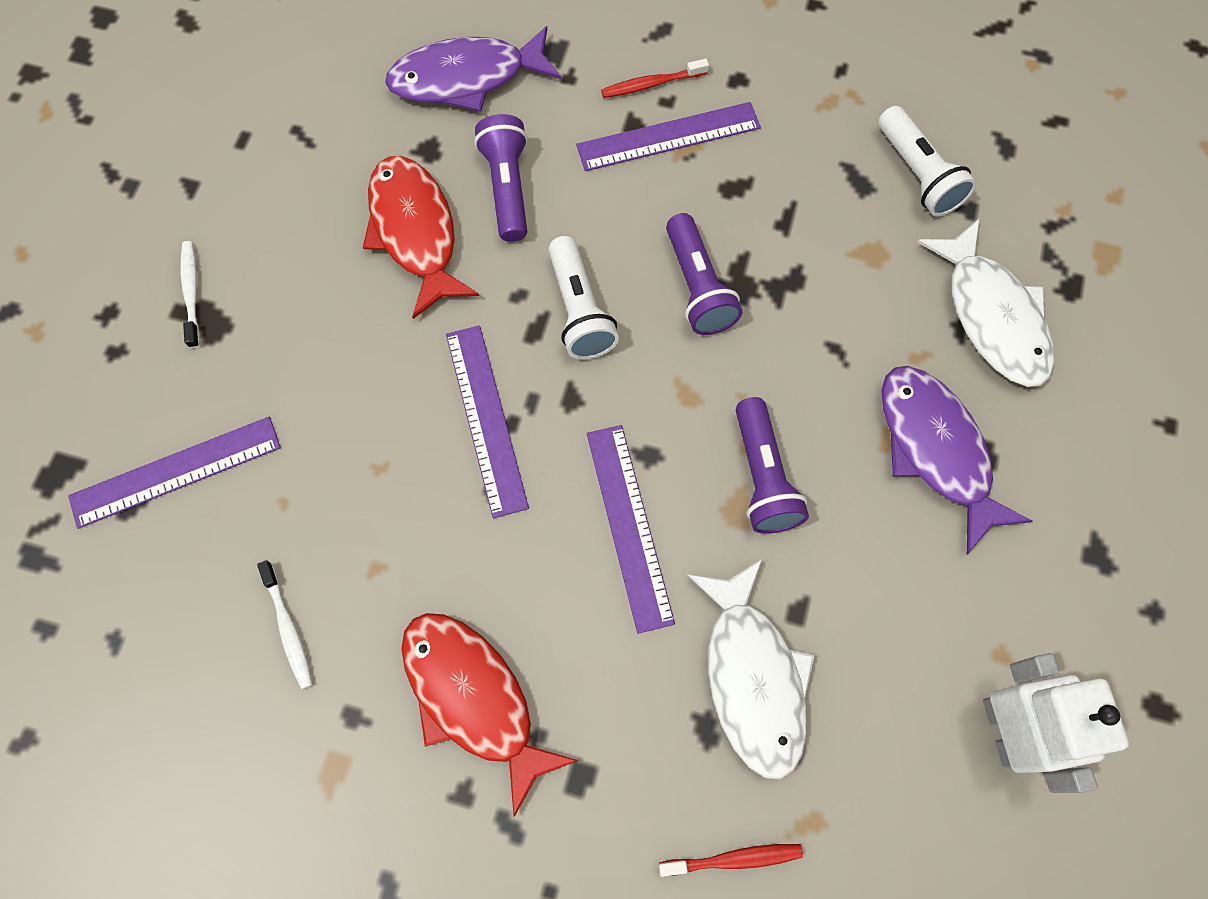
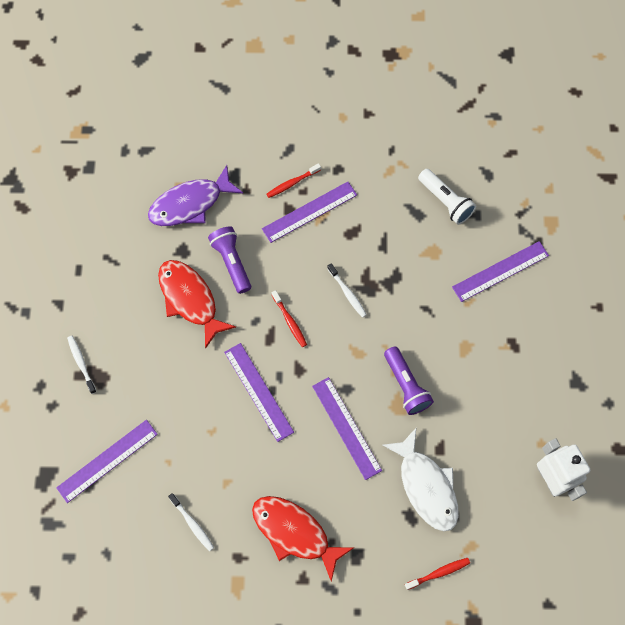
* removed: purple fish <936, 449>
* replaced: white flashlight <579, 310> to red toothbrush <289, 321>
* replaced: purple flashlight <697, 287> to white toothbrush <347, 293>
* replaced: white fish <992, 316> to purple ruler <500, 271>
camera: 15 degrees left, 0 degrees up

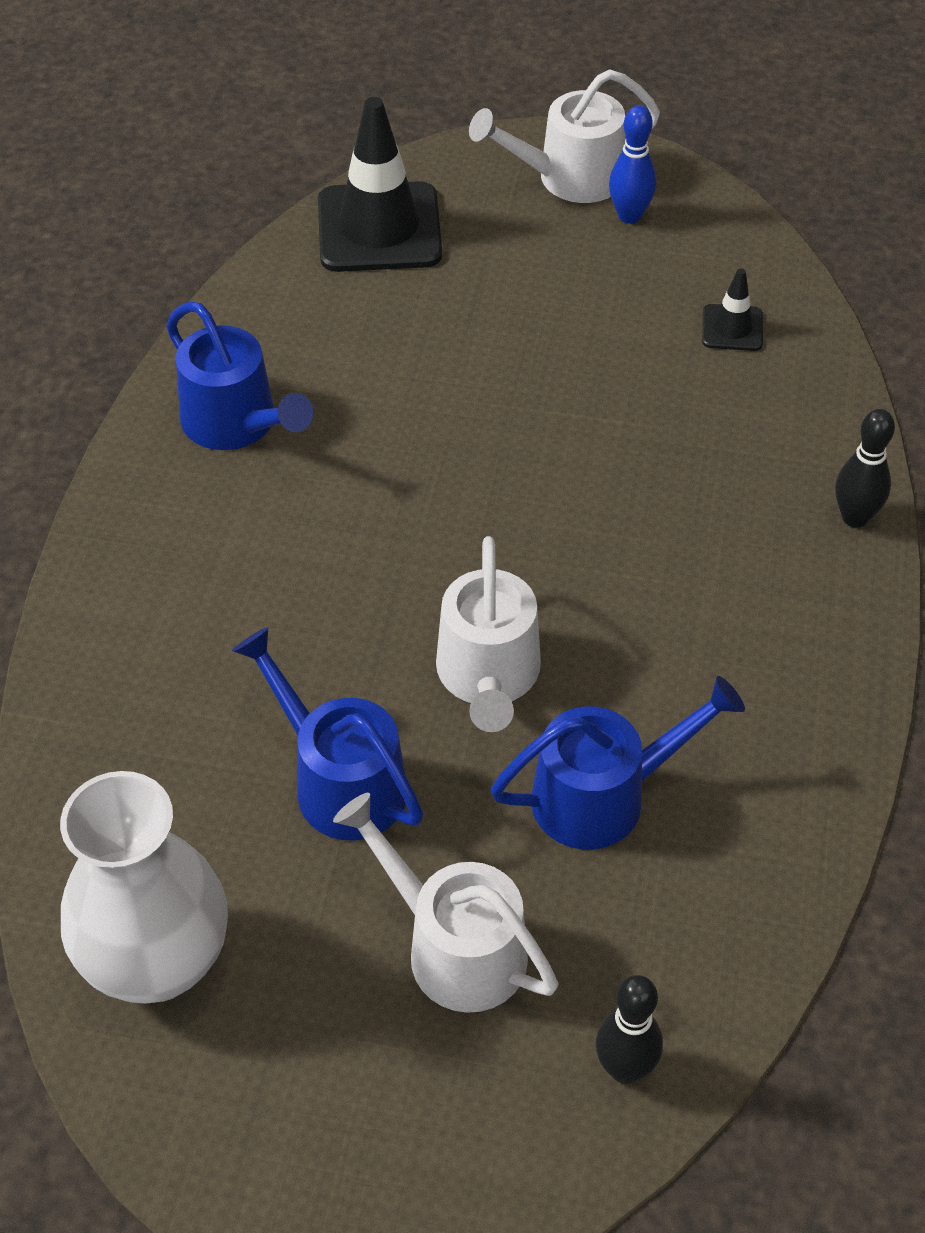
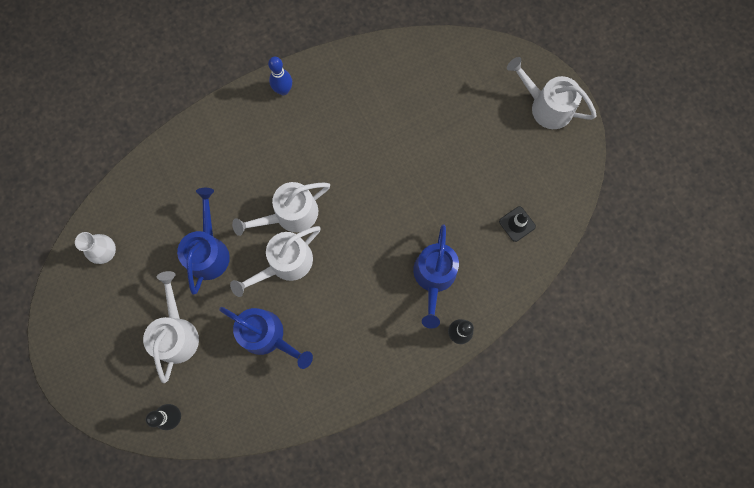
* removed: black traffic cone <379, 228>
* added: white watering can <290, 215>
* moved: blue watering can <237, 424> to <433, 277>
* moved: blue bowling pin <629, 215> to <283, 90>
* resized: white vase <156, 962> = <106, 252> x0.50
camera: 50 degrees right, 25 degrees up

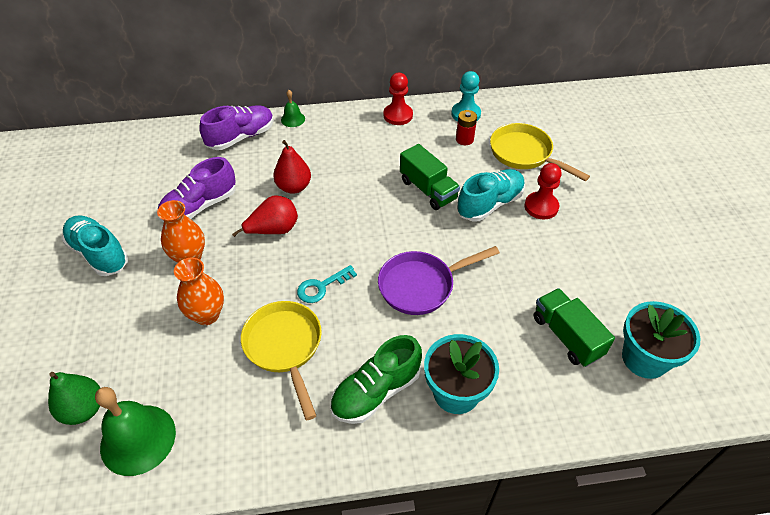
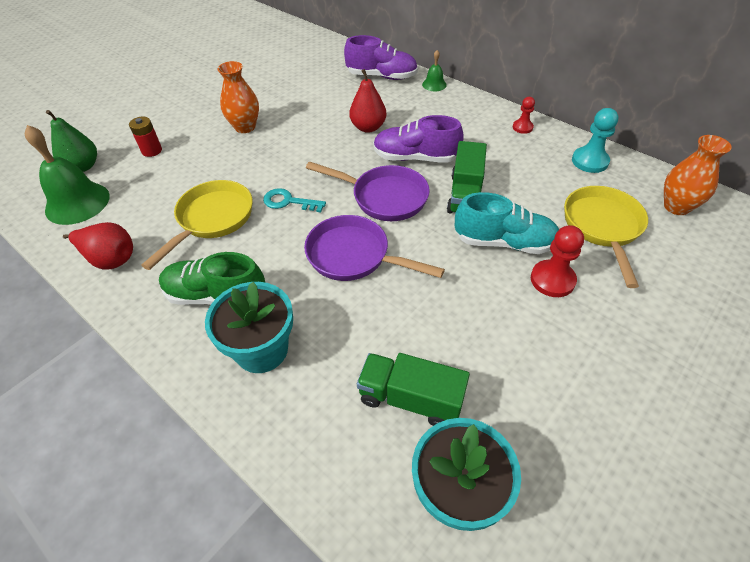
* removed: turquoise shoe <99, 254>
* added: purple pan <384, 197>
* moved: purple shoe <200, 206> to <415, 158>
* moved: orange vase <207, 315> to <676, 206>
* moved: red pear <273, 230> to <110, 259>
* moved: red battery <464, 139> to <152, 150>
* turned: green truck <566, 336> = <410, 399> 90 degrees counterclockwise
* resized: red pawn <398, 115> = <522, 127> x0.61
camera: 50 degrees right, 0 degrees up

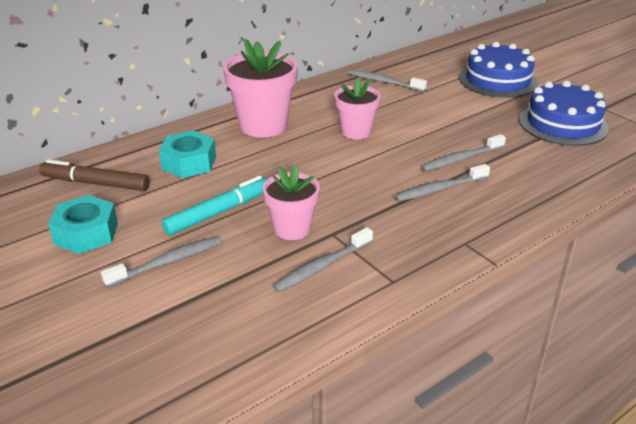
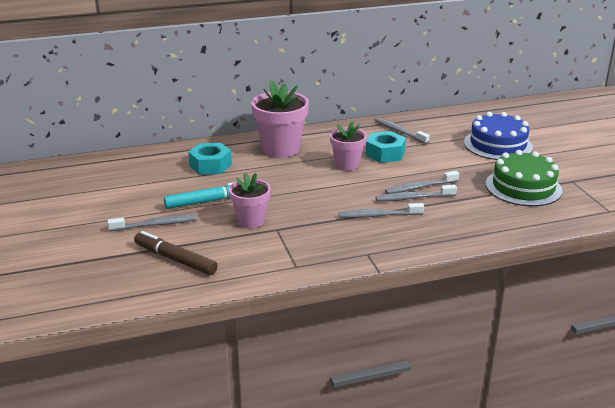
* moved: brown marker <96, 183> to <175, 259>
* moved: turquoise nut <86, 233> to <385, 153>
* moved: grey toothbrush <322, 266> to <420, 187>
* recoloured: blue cake <563, 124> to green cake <523, 187>
camera: 20 degrees right, 5 degrees down

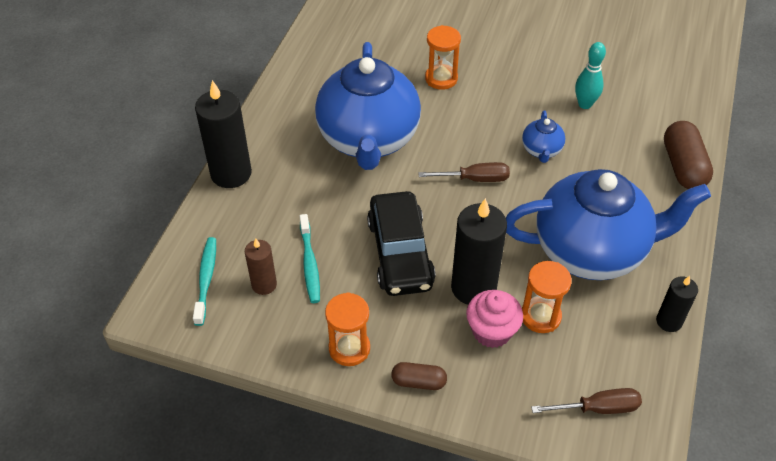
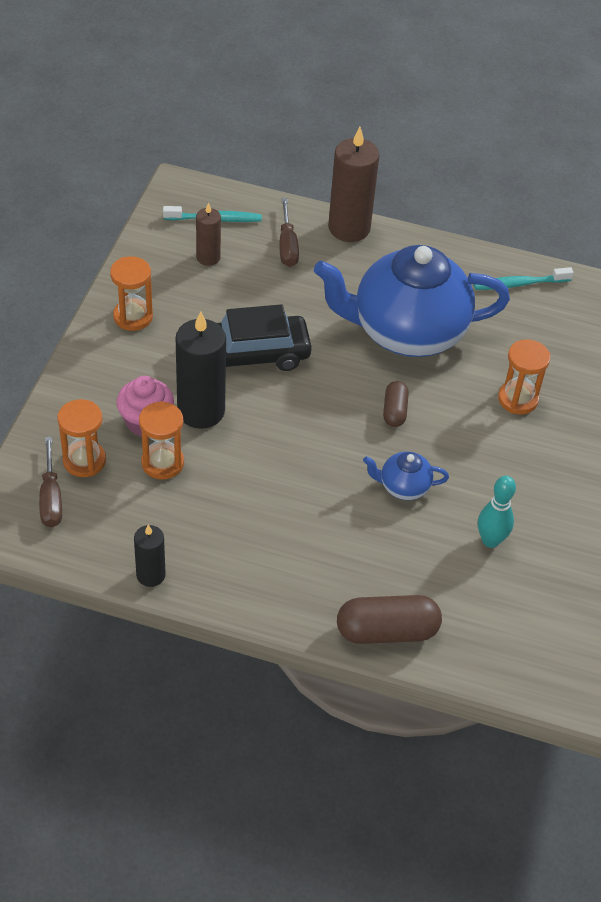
* removed: blue teapot <591, 250>
* added: orange hourglass <84, 461>
* moved: turquoise toothbrush <309, 263> to <519, 284>
* moved: brown capsule <418, 382> to <394, 411>
* moved: brown screwdriver <475, 179> to <287, 246>
* recoloured: black candle <231, 173> to brown candle <349, 228>
camera: 85 degrees right, 0 degrees up

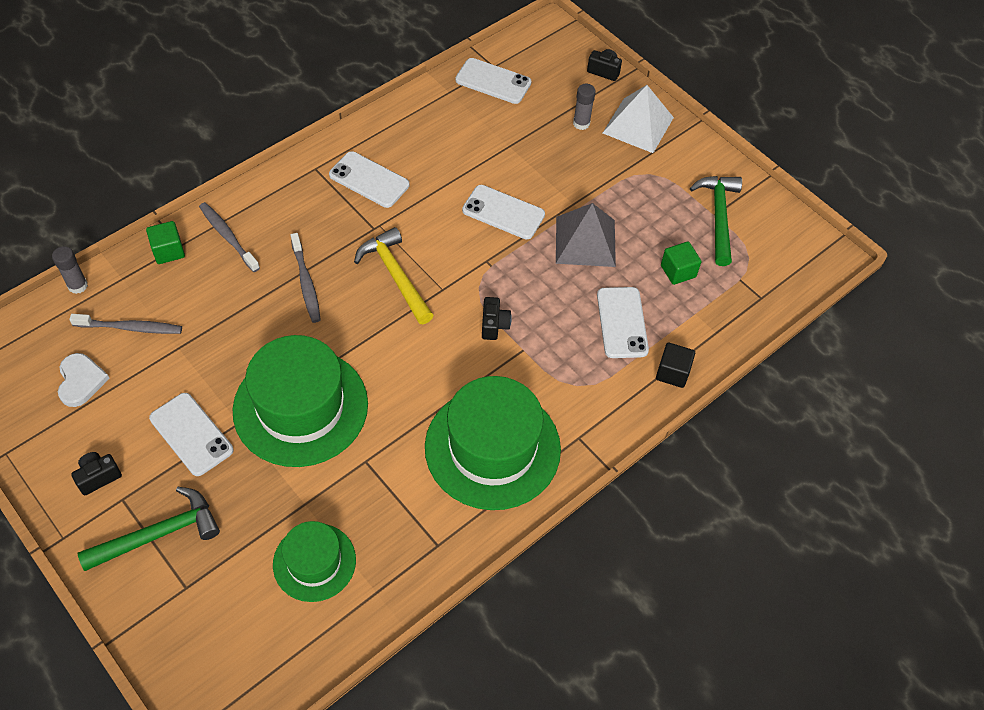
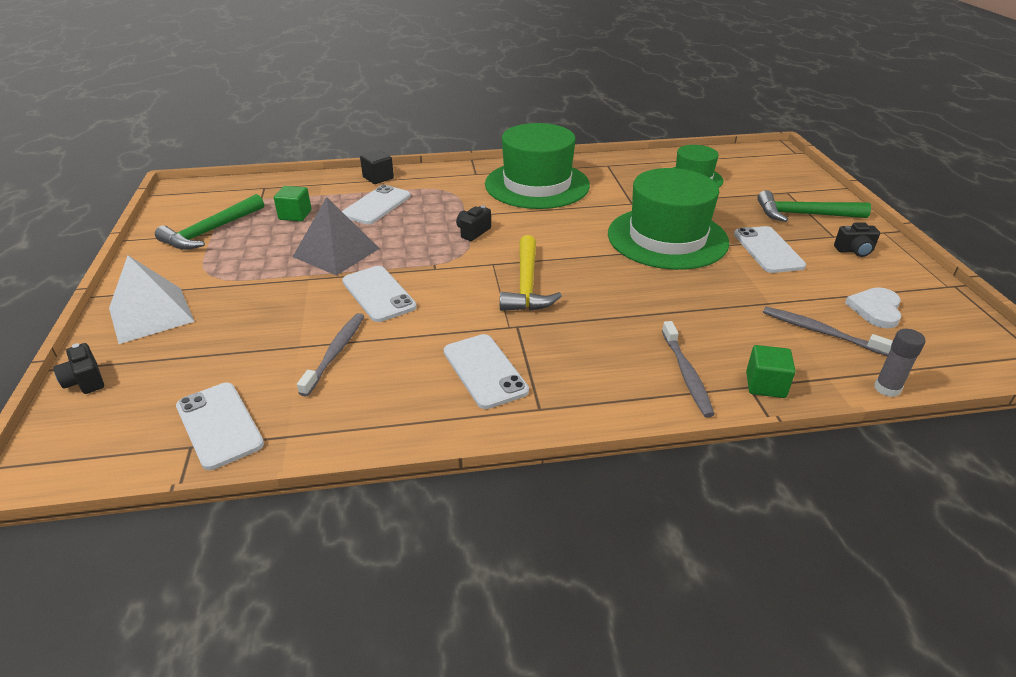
* removed: grey glue stick <581, 123>
* moved: grey toothbrush <306, 282> to <335, 353>
camera: 145 degrees left, 20 degrees down

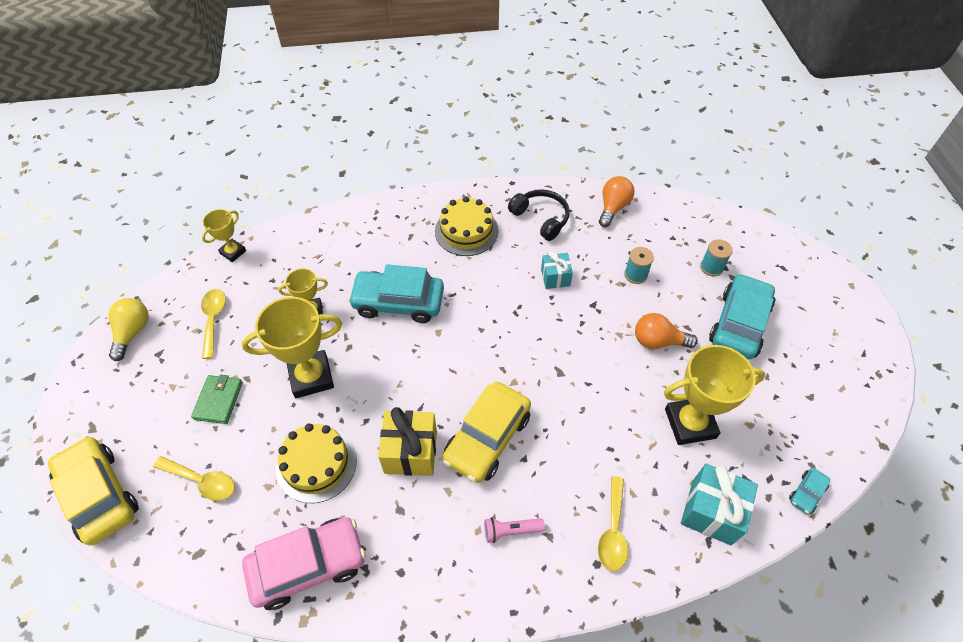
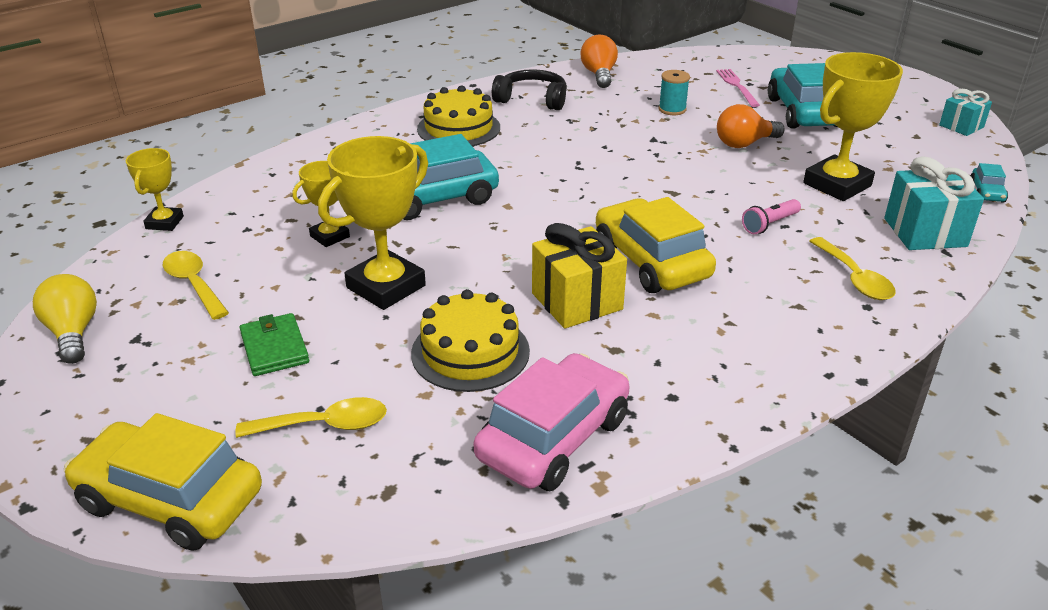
* moved: pink flashlight <511, 531> to <770, 224>
* moved: turquoise gift <555, 277> to <961, 126>
* replaced: turquoise spool <711, 267> to pink fork <737, 86>
* turned: yellow car <487, 438> = <651, 261> 150 degrees clockwise
camera: 30 degrees left, 20 degrees down

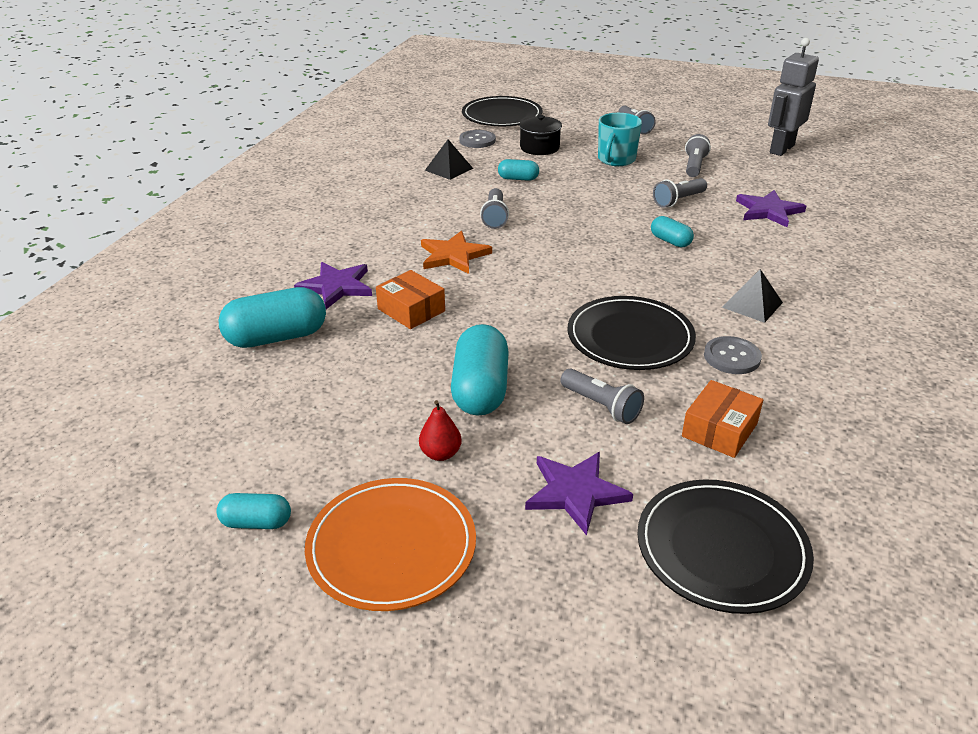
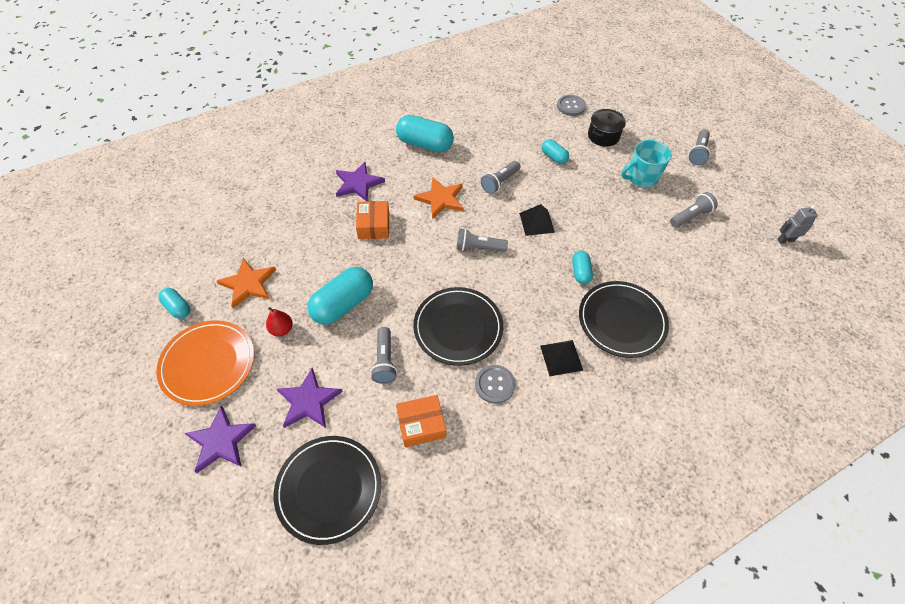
* added: orange star <248, 284>
* moved: turquoise capsule <277, 337> to <425, 144>
* moved: black pyramid <449, 169> to <536, 222>
* moved: black plate <502, 115> to <621, 321>
* moved: grey flashlight <678, 201> to <478, 248>
* moved: purple star <768, 211> to <221, 441>
* resized: grey robot <781, 149> = <785, 240> x0.52
camera: 40 degrees right, 20 degrees up

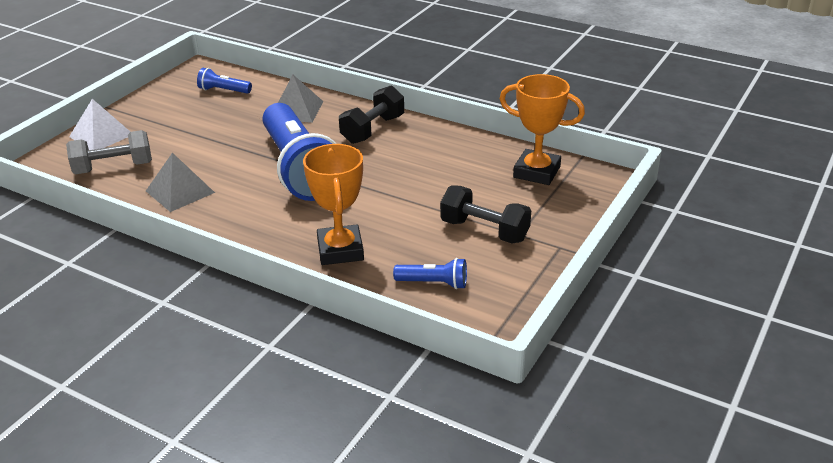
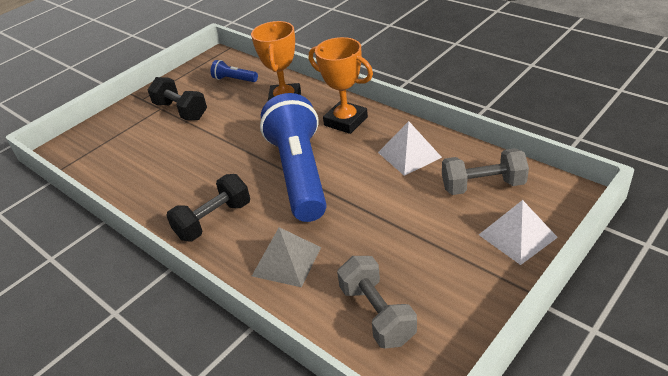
* moved: orange trophy <536, 172> to <346, 121>
* replaced: blue flashlight <223, 90> to grey dumbbell <377, 314>
* recoloured: grey pyramid <180, 191> to white pyramid <409, 155>
camera: 165 degrees left, 5 degrees up

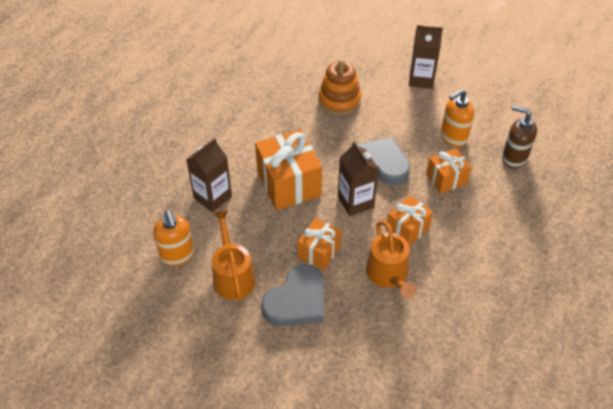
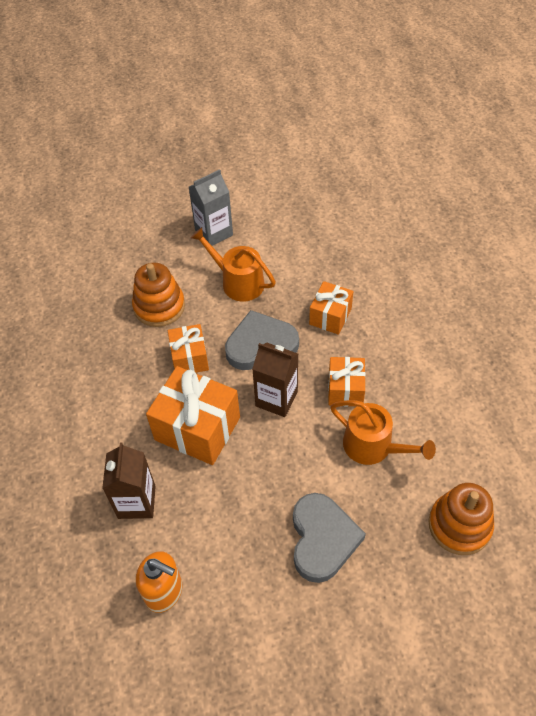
* removed: orange soap dispenser <453, 137>
* removed: brown soap dispenser <513, 158>
* added: orange stacking toy <459, 525>
* moved: orange watering can <233, 276> to <238, 282>
* moved: orange gift <319, 252> to <189, 358>
* recoloured: brown carton <421, 79> to grey carton <214, 232>
camera: 40 degrees left, 5 degrees up

